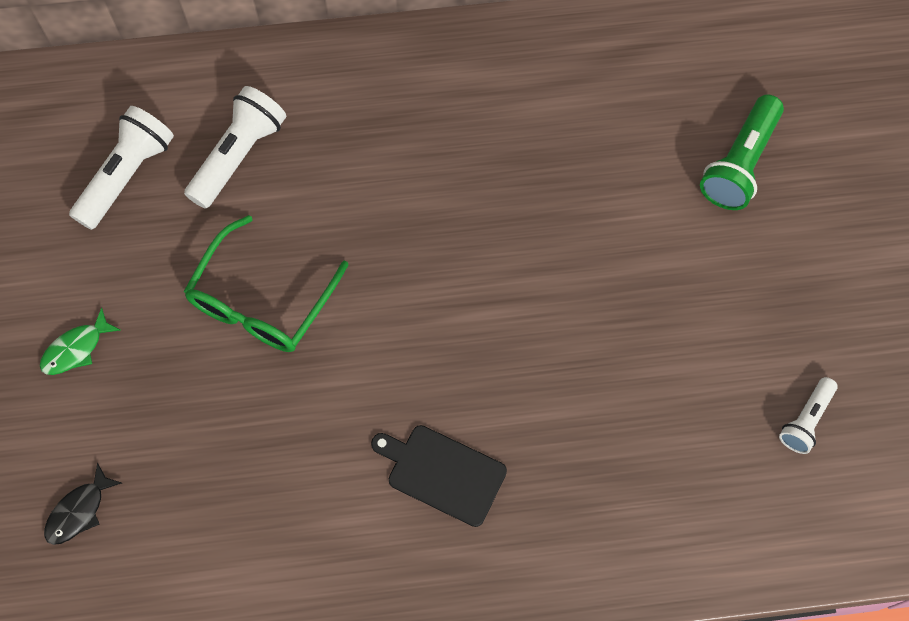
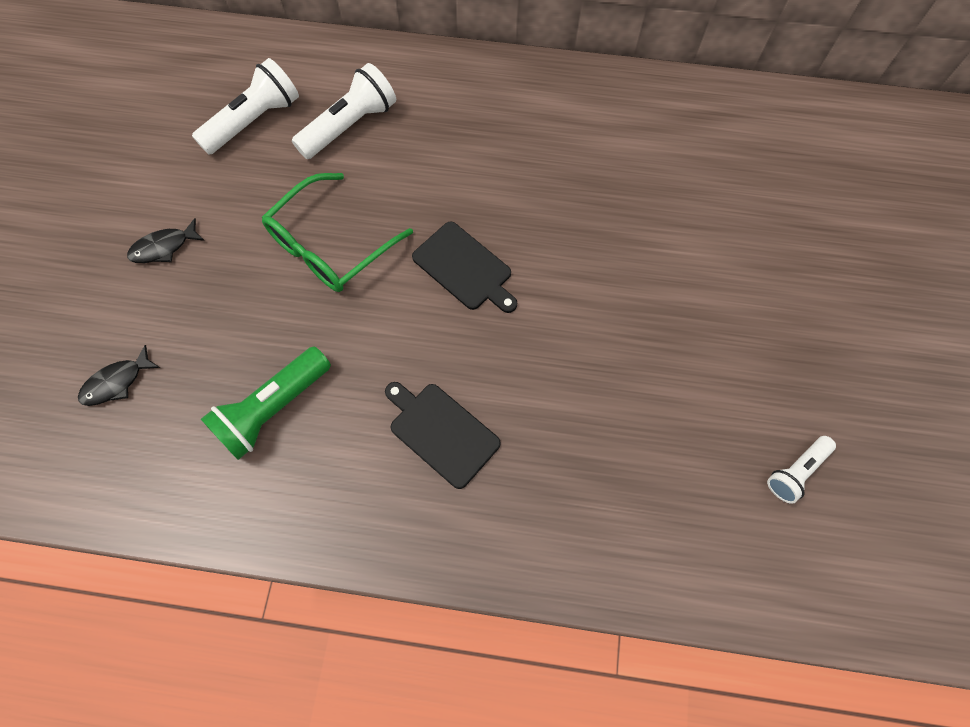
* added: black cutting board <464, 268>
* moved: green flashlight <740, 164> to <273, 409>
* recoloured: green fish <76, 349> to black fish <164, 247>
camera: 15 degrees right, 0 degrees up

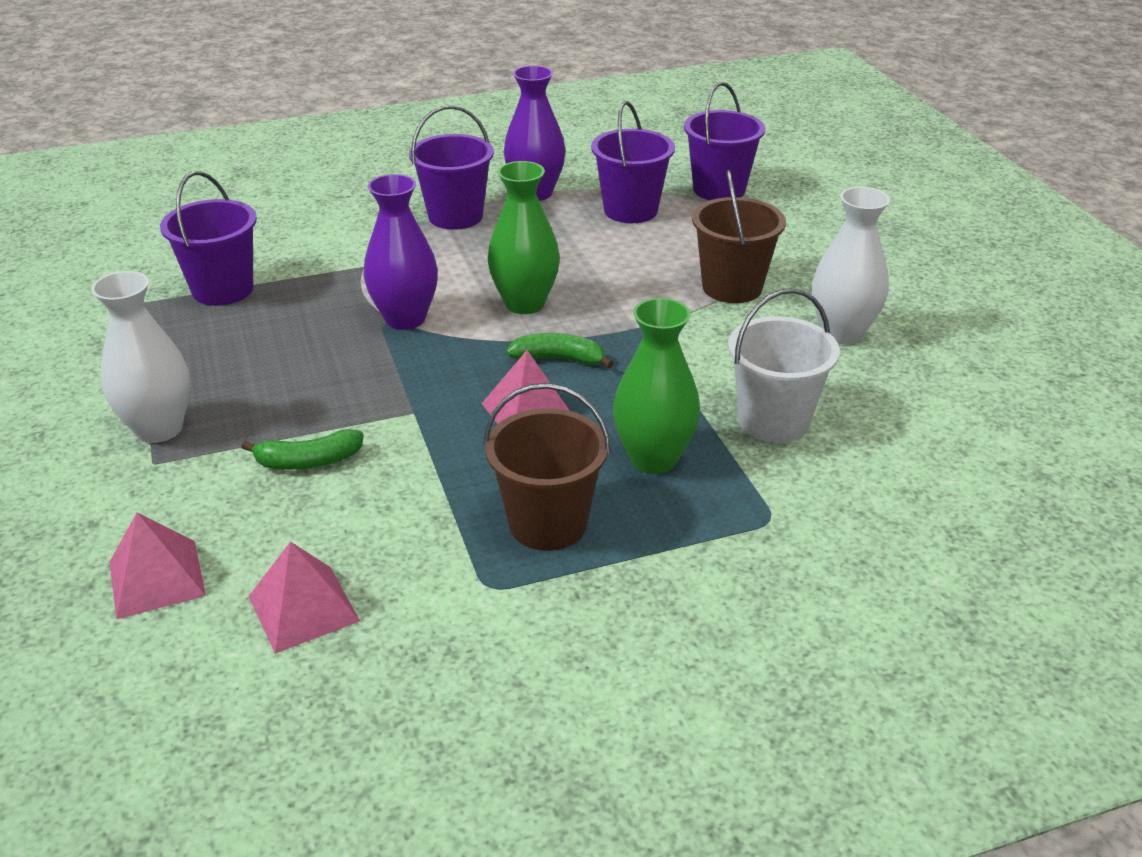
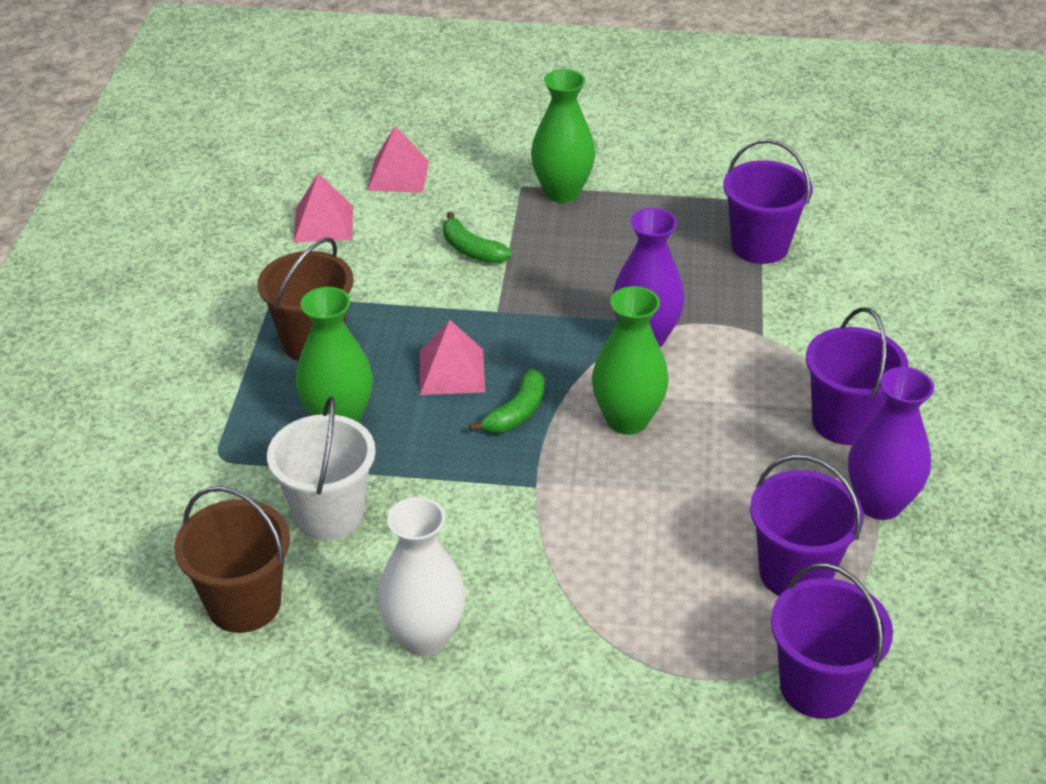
* moved: brown bucket <732, 287> to <244, 604>
* recoloured: white vase <159, 429> to green vase <562, 192>
* turned: green banana <308, 461> = <471, 250> 60 degrees counterclockwise
camera: 115 degrees right, 5 degrees up

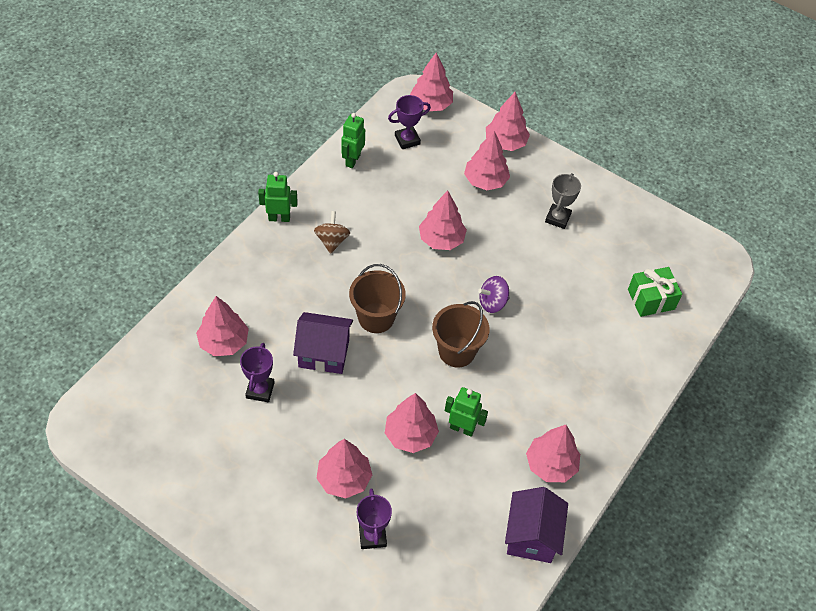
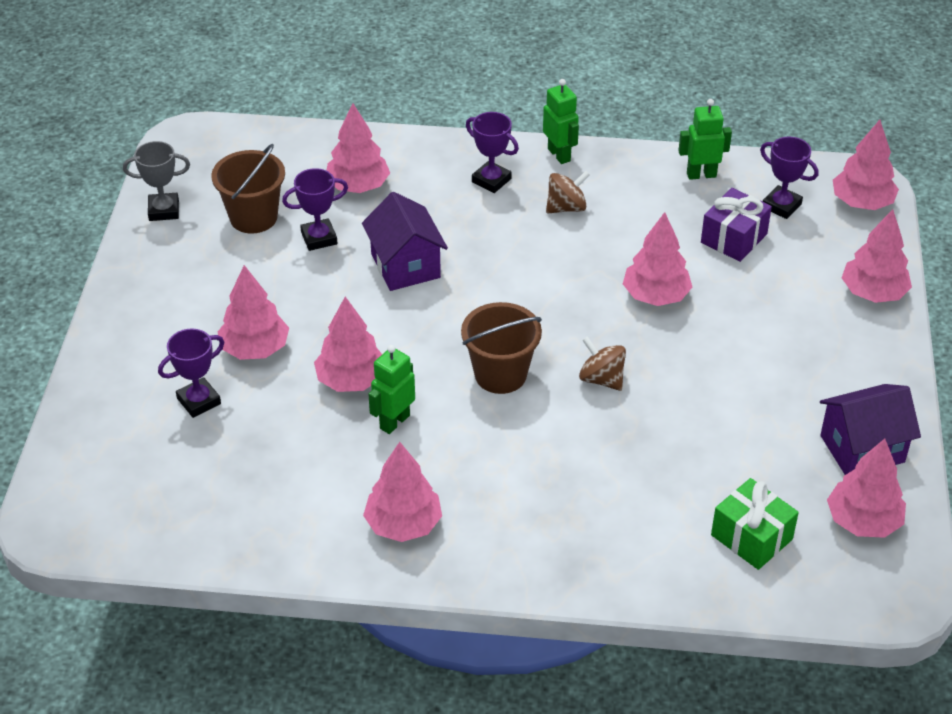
* added: purple trophy <491, 180>
* added: purple gift <733, 238>
* moved: brown bucket <376, 318> to <253, 217>
* moved: pink tree <485, 181> to <863, 521>
* moved: purple house <531, 536> to <862, 449>
* moved: grey trophy <557, 218> to <164, 210>
* recoloured: purple spinning top <492, 303> to brown spinning top <601, 379>
* turned: green robot <462, 428> = <394, 422> 135 degrees counterclockwise
camera: 65 degrees right, 10 degrees down

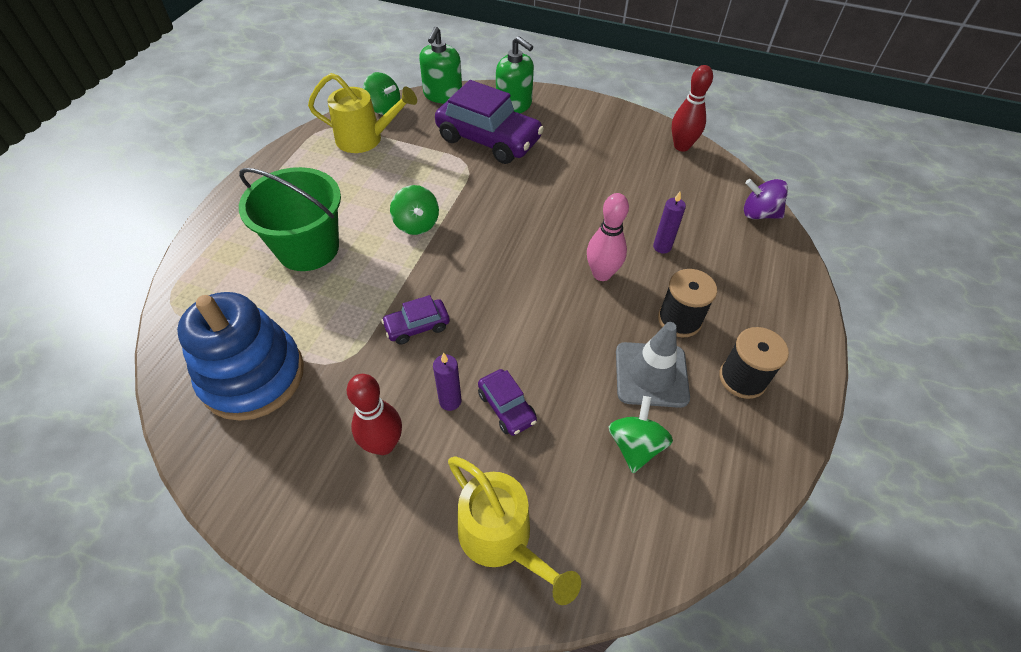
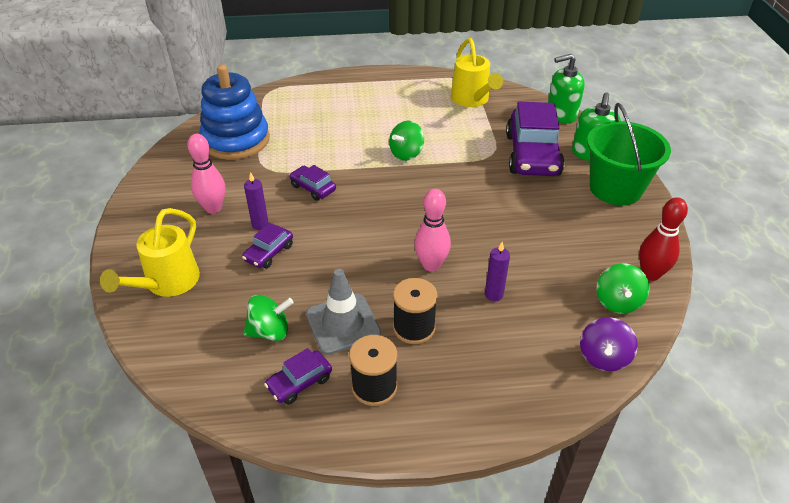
* added: purple car <299, 382>
* moved: green bucket <308, 248> to <615, 188>
* moved: green spinning top <384, 108> to <617, 302>
* recoloured: red bowling pin <383, 444> to pink bowling pin <213, 208>
* turned: purple spinning top <758, 214> = <603, 357> 150 degrees counterclockwise
camera: 65 degrees right, 10 degrees down

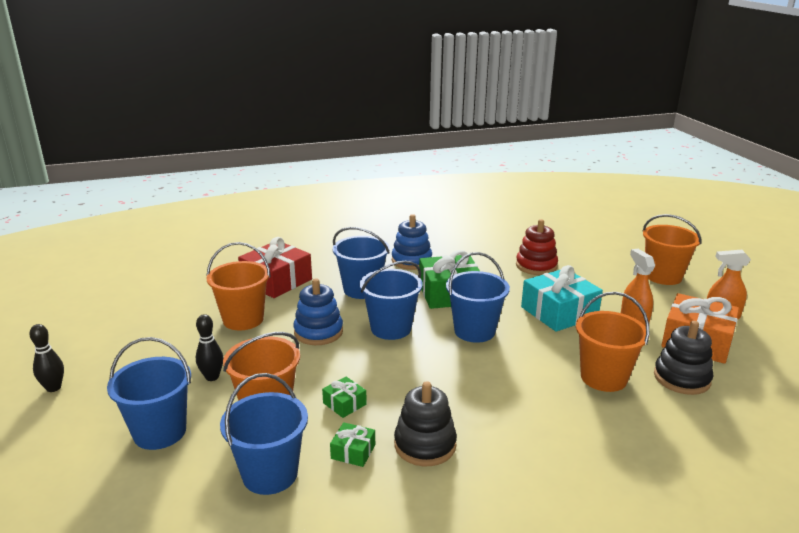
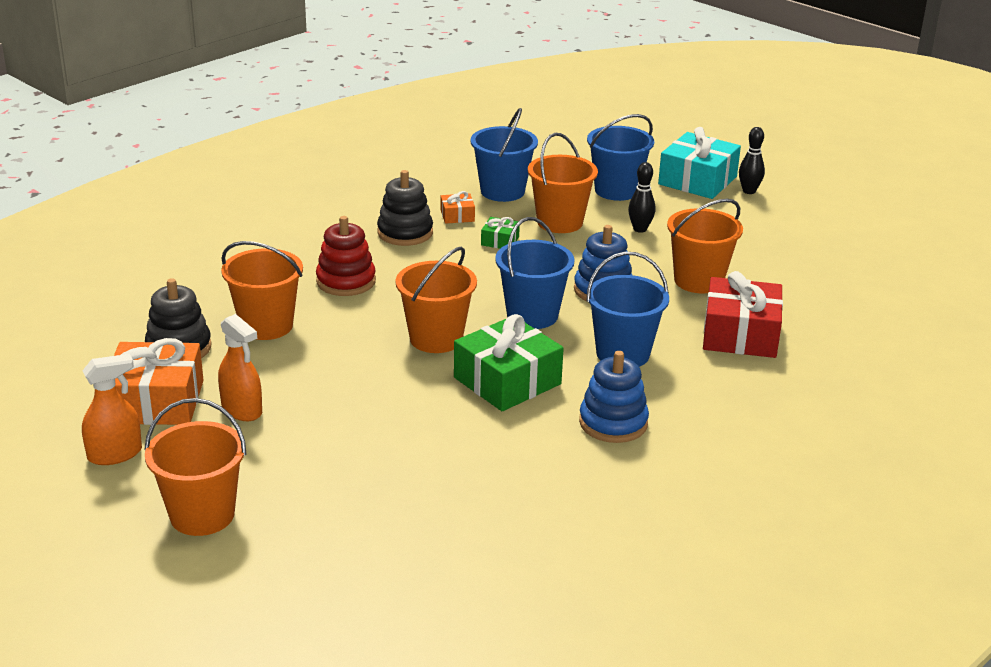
* moved: red stacking toy <536, 266> to <346, 281>
* moved: turquoise gift <559, 312> to <697, 180>
* recoloured: green gift <353, 451> to orange gift <457, 216>
* recoloured: blue bucket <474, 331> to orange bucket <436, 338>
camera: 150 degrees right, 5 degrees up

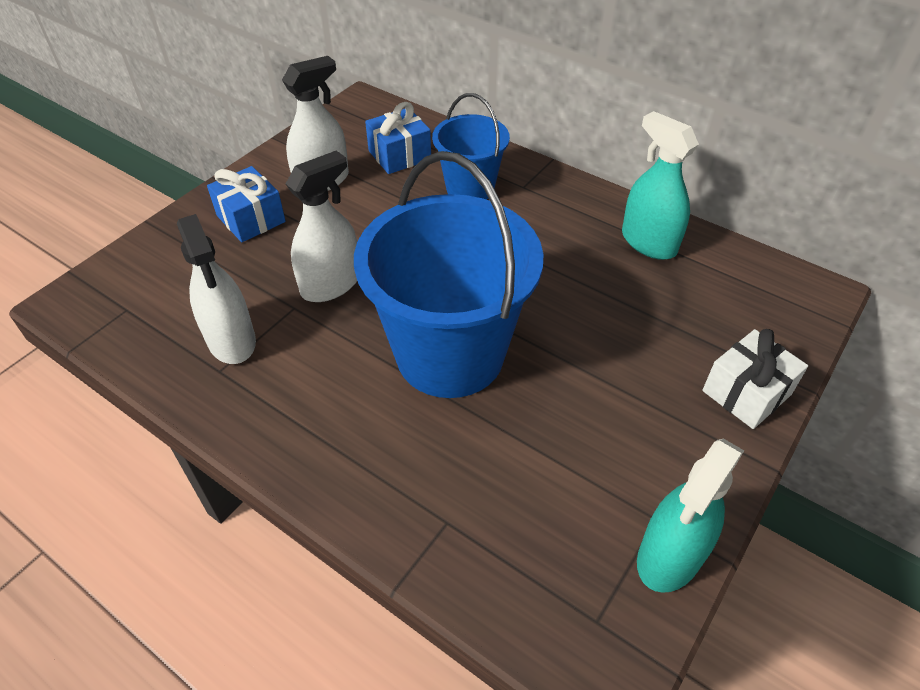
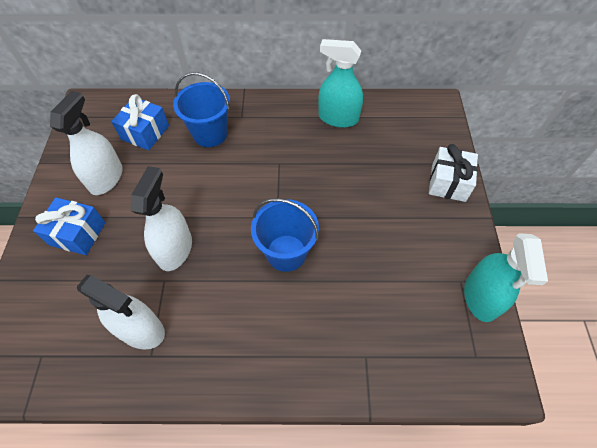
* resized: blue bucket <450, 354> = <286, 253> x0.55
camera: 35 degrees left, 10 degrees up

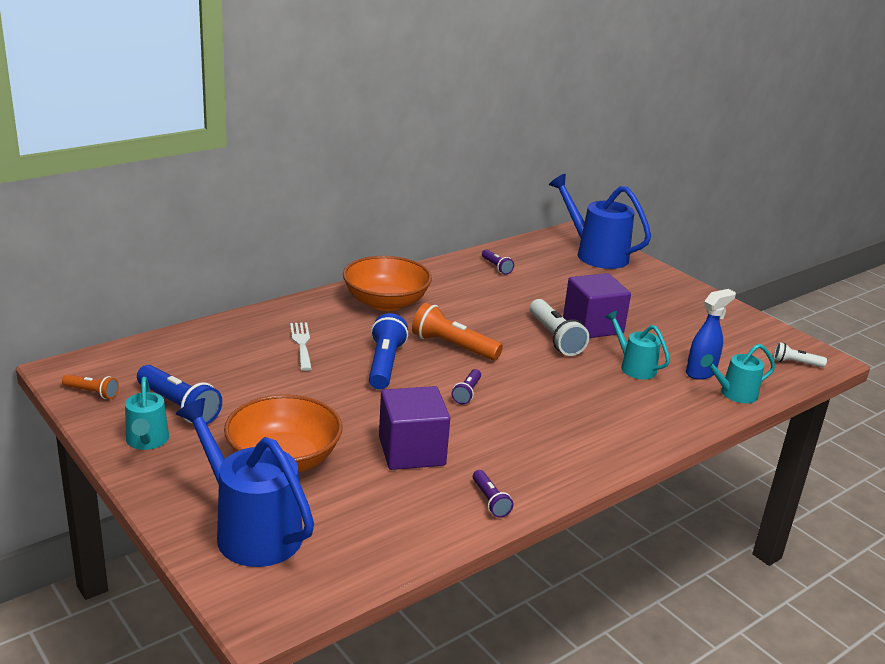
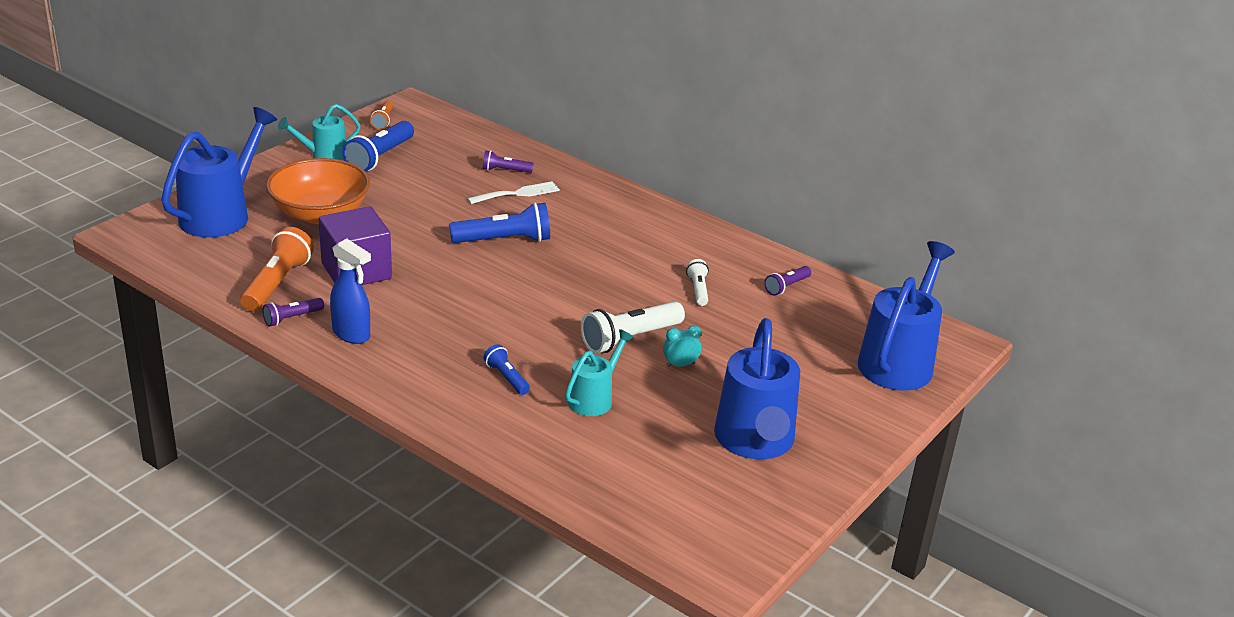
* removed: orange bowl <386, 302>
* removed: turquoise watering can <733, 394>
* added: blue flashlight <506, 378>
* added: blue watering can <755, 442>
* moved: orange flashlight <453, 346> to <277, 283>
* moved: purple flashlight <467, 393> to <505, 170>
* moved: blue spray bottle <701, 372> to <352, 334>
* moved: white flashlight <796, 363> to <698, 290>
* replaced: purple cube <593, 326> to turquoise clock <680, 365>
camera: 75 degrees right, 5 degrees up

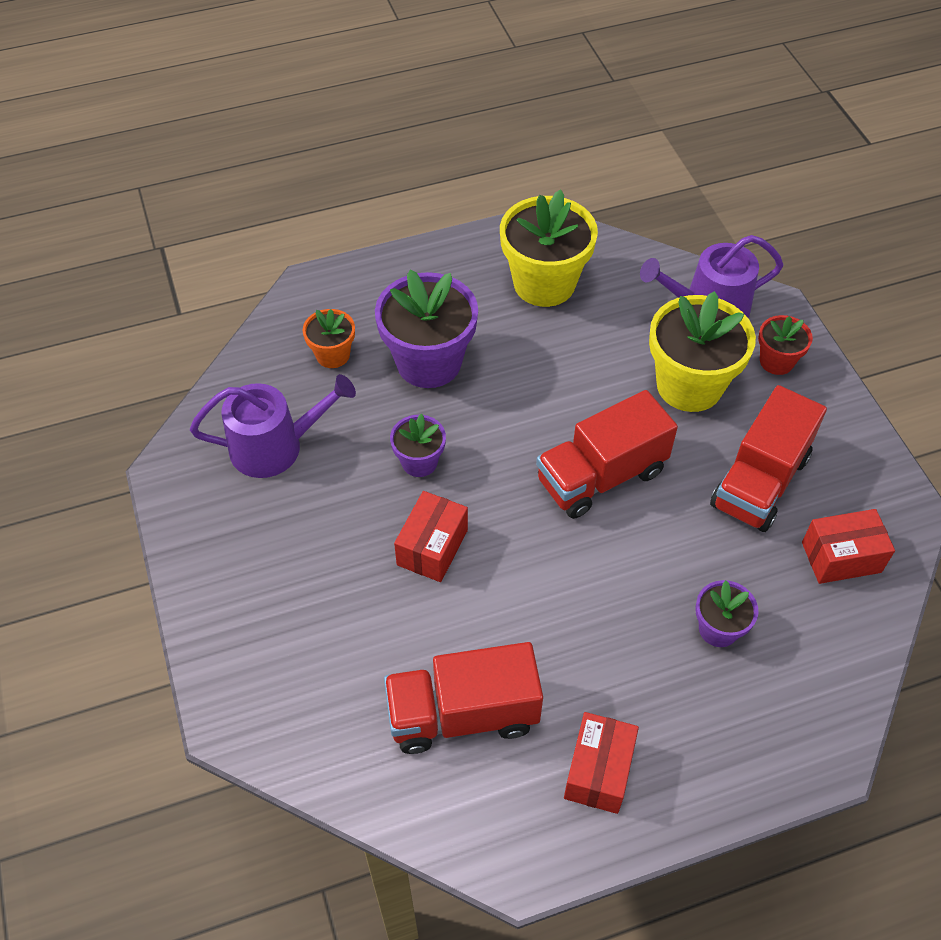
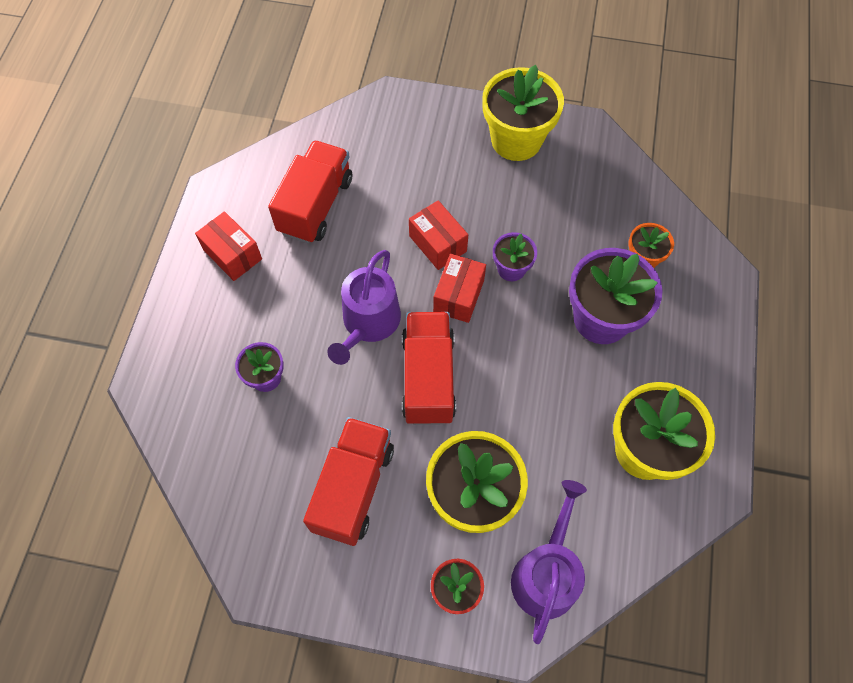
* added: yellow flower pot <516, 140>
* moved: purple watering can <275, 446> to <368, 323>
* moved: red box <841, 557> to <459, 296>
* turned: red truck <759, 482> = <353, 487> 45 degrees clockwise
camera: 120 degrees right, 10 degrees up

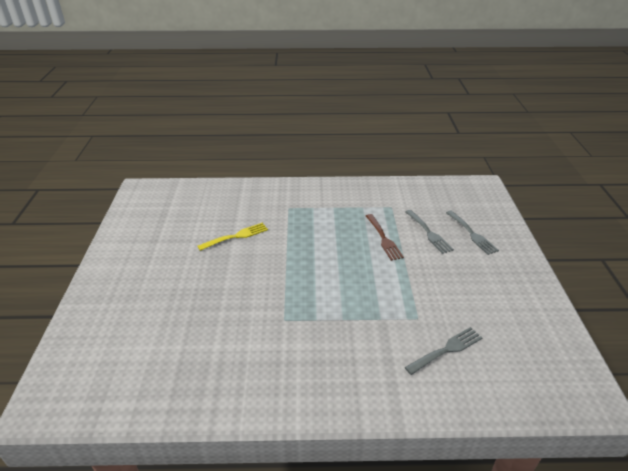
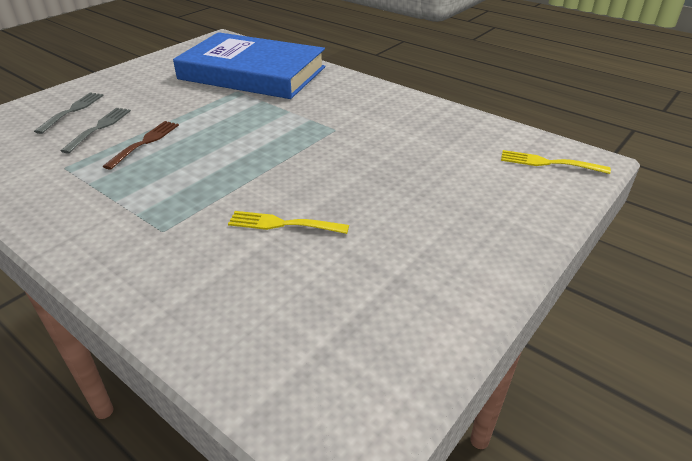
* added: yellow fork <548, 163>
* replaced: grey fork <446, 350> to blue book <252, 73>
camera: 140 degrees left, 0 degrees up

